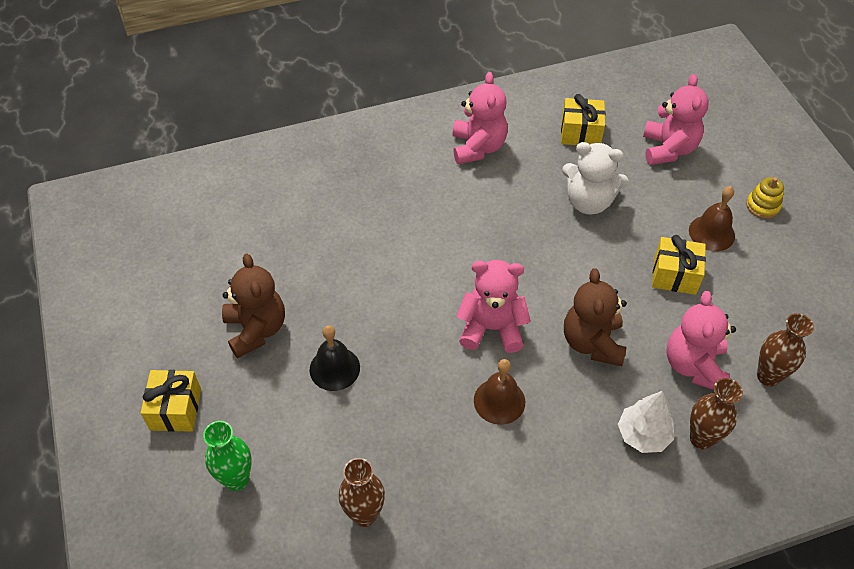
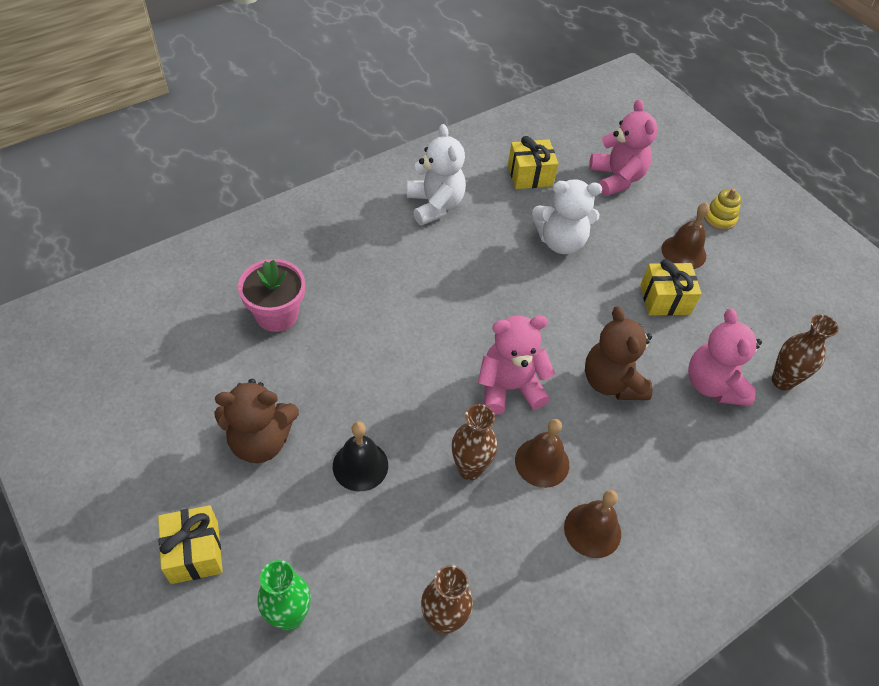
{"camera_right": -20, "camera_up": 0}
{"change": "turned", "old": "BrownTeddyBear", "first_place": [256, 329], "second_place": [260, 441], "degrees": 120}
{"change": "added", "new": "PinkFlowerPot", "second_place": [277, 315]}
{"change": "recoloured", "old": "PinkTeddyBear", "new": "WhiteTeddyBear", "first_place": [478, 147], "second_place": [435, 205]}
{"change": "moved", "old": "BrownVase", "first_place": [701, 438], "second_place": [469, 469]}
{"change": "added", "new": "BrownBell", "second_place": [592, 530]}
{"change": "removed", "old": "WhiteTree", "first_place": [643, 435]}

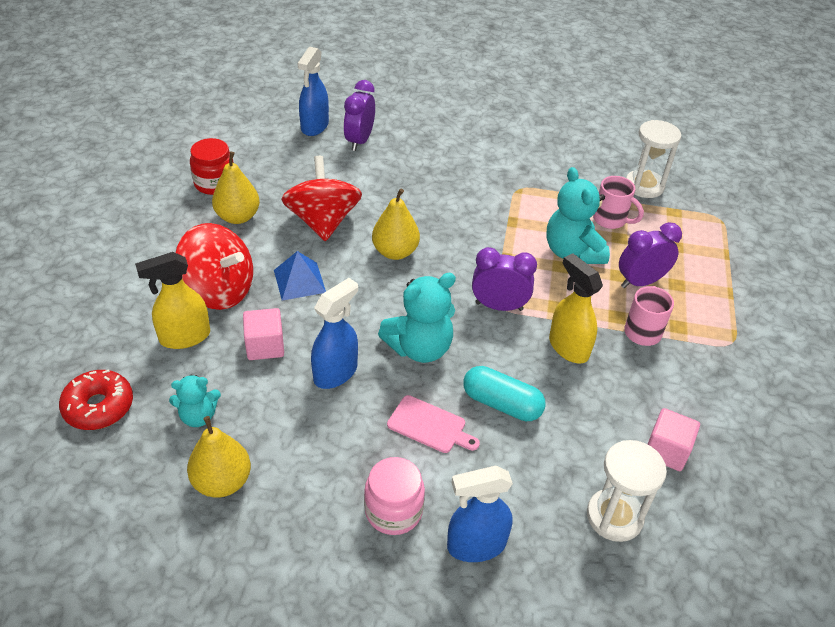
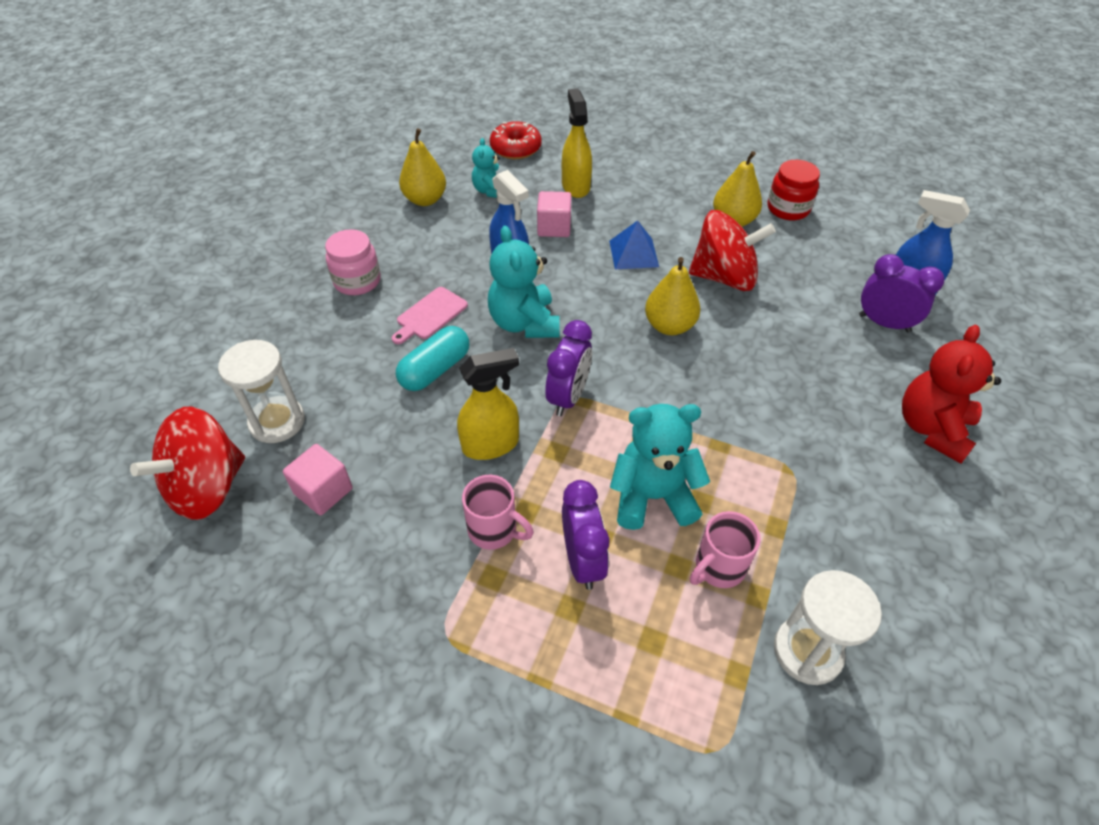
{"camera_right": 105, "camera_up": 5}
{"change": "moved", "old": "RedSpinningTop", "first_place": [219, 290], "second_place": [207, 487]}
{"change": "added", "new": "RedTeddyBear", "second_place": [932, 428]}
{"change": "removed", "old": "BlueSprayBottle", "first_place": [476, 545]}

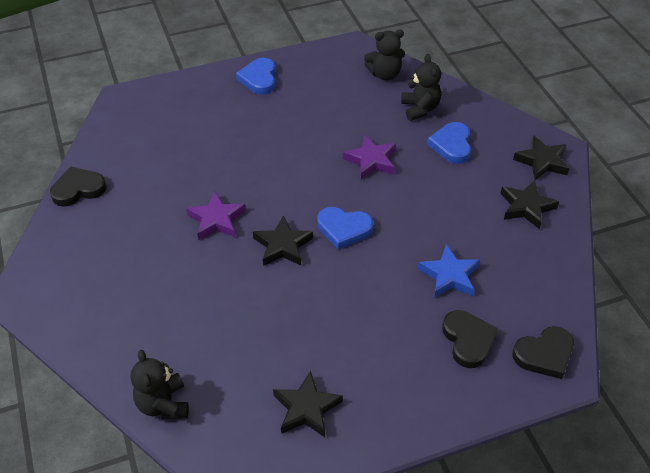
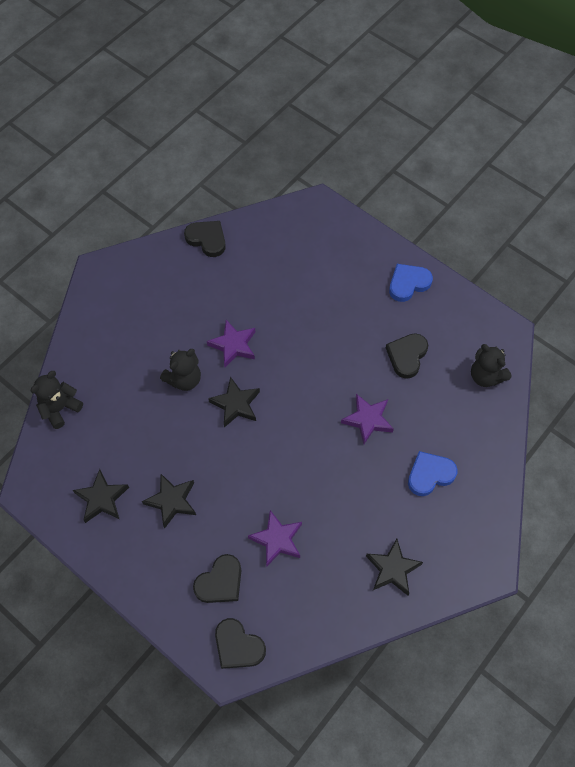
{"camera_right": 60, "camera_up": 15}
{"change": "moved", "old": "BlackStar", "first_place": [542, 161], "second_place": [172, 501]}
{"change": "moved", "old": "BlackTeddyBear", "first_place": [420, 109], "second_place": [184, 379]}
{"change": "recoloured", "old": "BlueStar", "new": "PurpleStar", "first_place": [449, 275], "second_place": [277, 539]}
{"change": "added", "new": "BlackHeart", "second_place": [407, 356]}
{"change": "removed", "old": "BlueHeart", "first_place": [344, 229]}

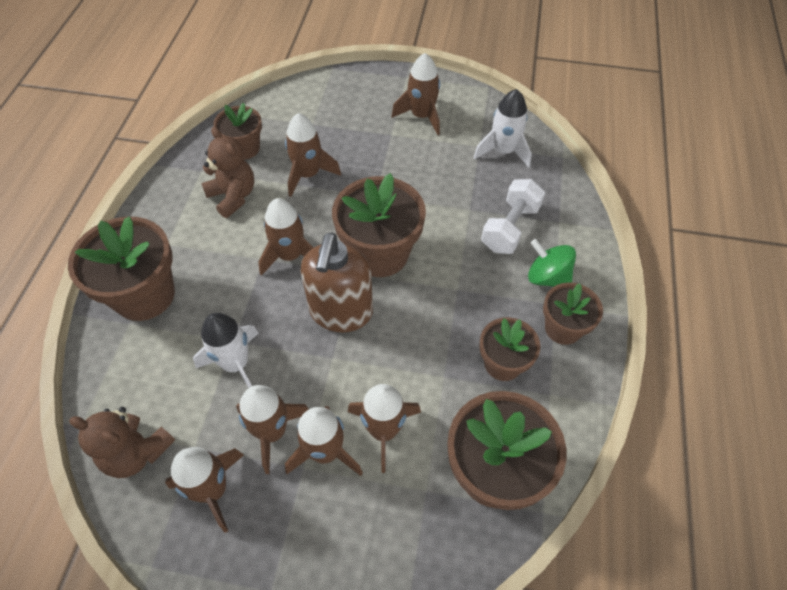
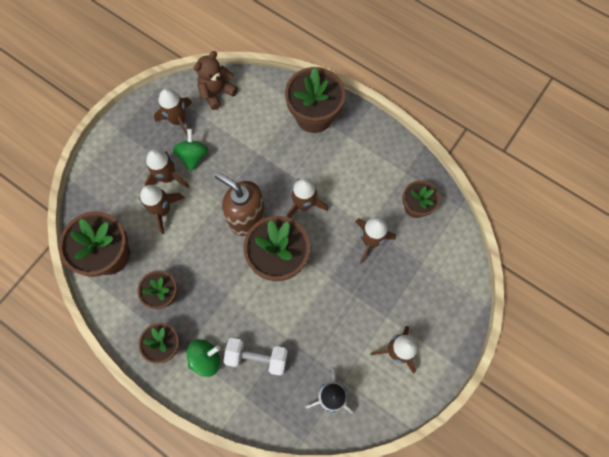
{"camera_right": 115, "camera_up": 15}
{"change": "replaced", "old": "BrownRocket", "new": "GreenSpinningTop", "first_place": [272, 431], "second_place": [193, 156]}
{"change": "turned", "old": "WhiteDumbbell", "first_place": [510, 228], "second_place": [257, 357], "degrees": -45}
{"change": "removed", "old": "WhiteRocket", "first_place": [236, 364]}
{"change": "removed", "old": "BrownTeddyBear", "first_place": [233, 196]}

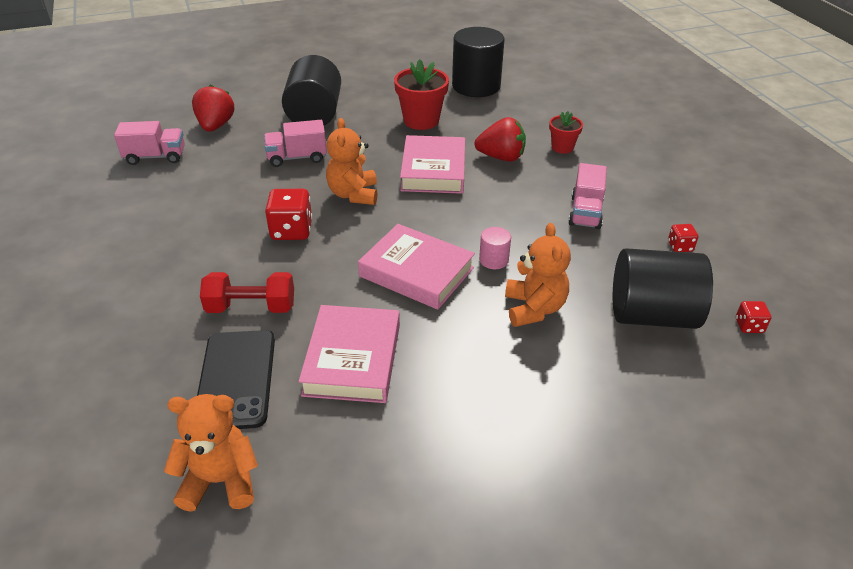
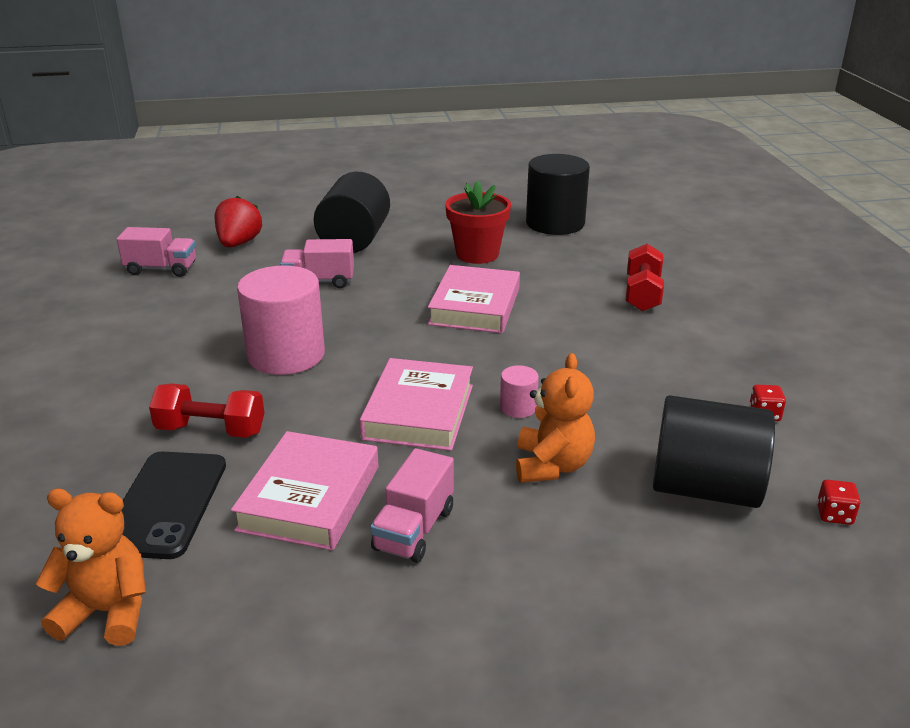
{"camera_right": 10, "camera_up": -10}
{"change": "replaced", "old": "RedDice", "new": "PinkCylinder", "first_place": [291, 230], "second_place": [286, 355]}
{"change": "turned", "old": "PinkBook", "first_place": [416, 272], "second_place": [419, 412], "degrees": 60}
{"change": "moved", "old": "PinkTruck", "first_place": [585, 212], "second_place": [414, 529]}
{"change": "replaced", "old": "RedFlowerPot", "new": "RedDumbbell", "first_place": [562, 147], "second_place": [642, 294]}
{"change": "removed", "old": "OrangeTeddyBear", "first_place": [353, 194]}
{"change": "removed", "old": "RedStrawberry", "first_place": [501, 157]}

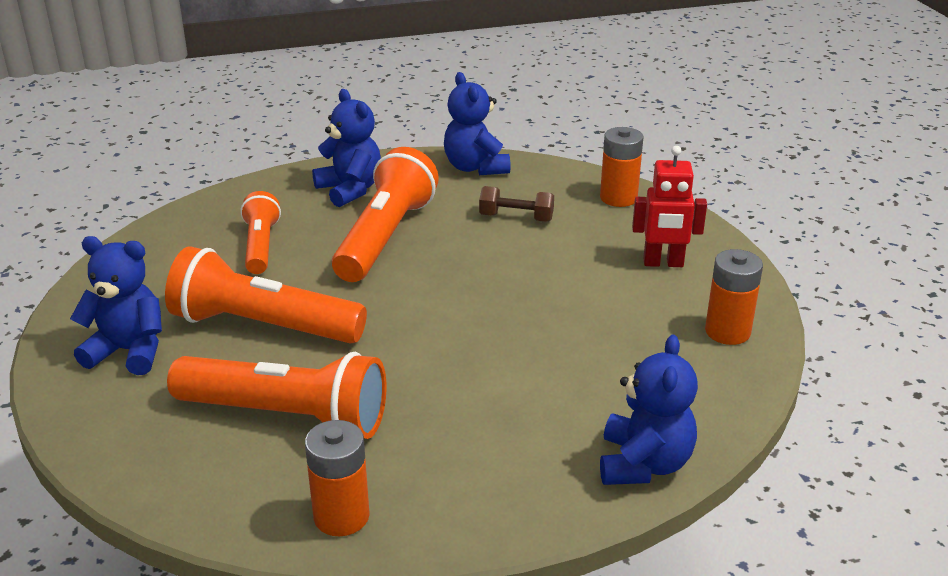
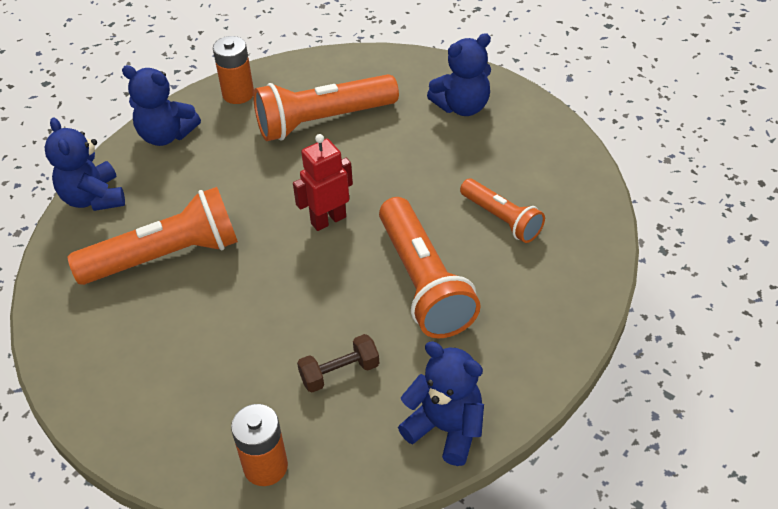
{"camera_right": 145, "camera_up": 15}
{"change": "moved", "old": "OrangeFlashlight", "first_place": [263, 326], "second_place": [165, 256]}
{"change": "moved", "old": "BlueTeddyBear", "first_place": [350, 190], "second_place": [166, 135]}
{"change": "moved", "old": "RedRobot", "first_place": [663, 263], "second_place": [328, 220]}
{"change": "removed", "old": "OrangeBattery", "first_place": [727, 331]}

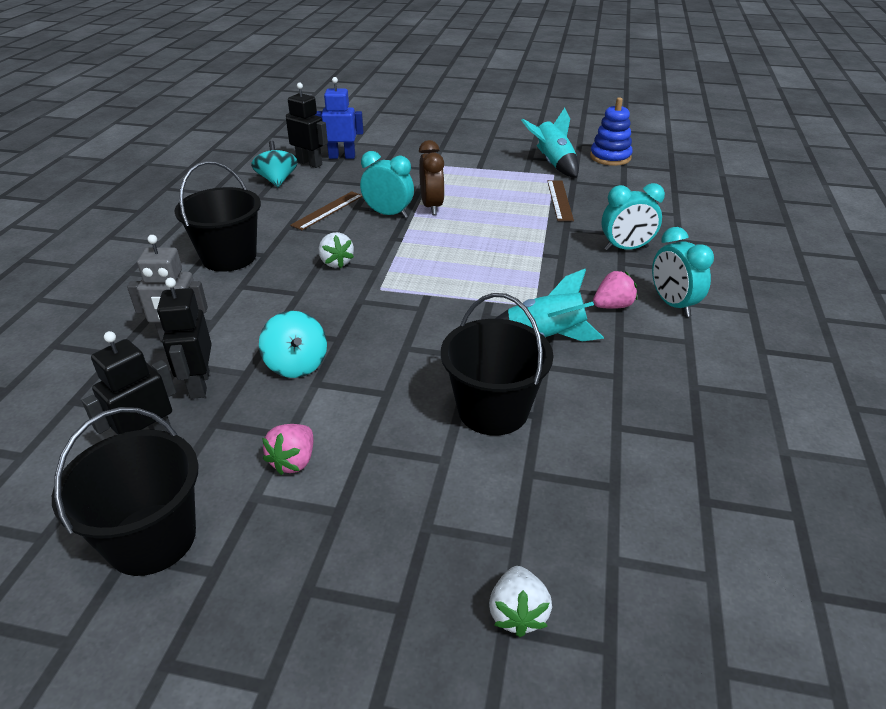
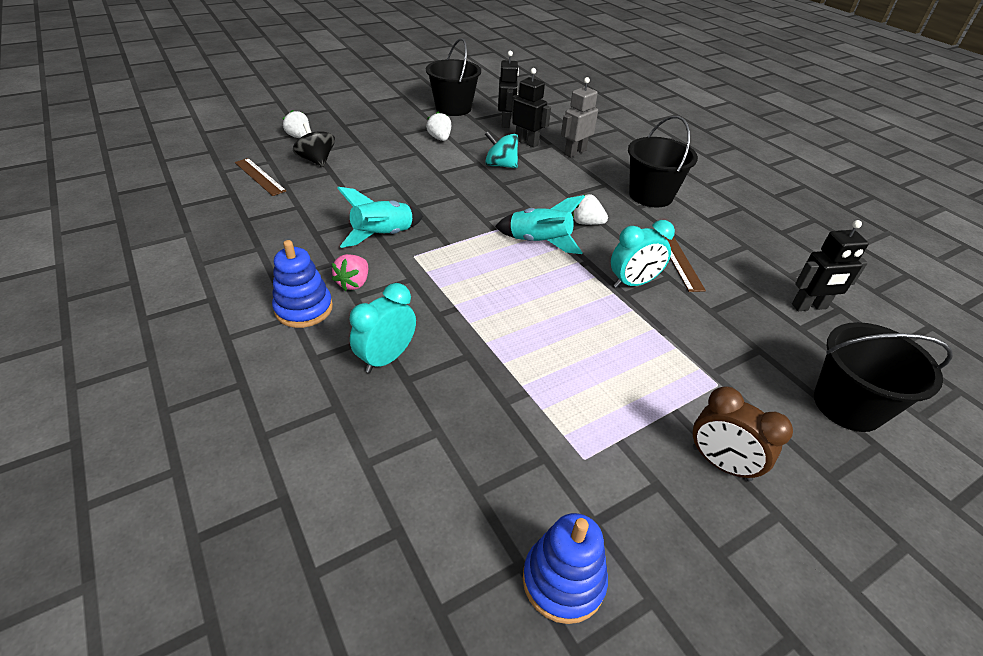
{"camera_right": 135, "camera_up": 5}
{"change": "moved", "old": "BrownRuler", "first_place": [560, 200], "second_place": [259, 176]}
{"change": "replaced", "old": "TurquoiseClock", "new": "BlueStackingToy", "first_place": [672, 304], "second_place": [304, 309]}
{"change": "added", "new": "BlackSpinningTop", "second_place": [317, 160]}
{"change": "recoloured", "old": "PinkStrawberry", "new": "WhiteStrawberry", "first_place": [293, 461], "second_place": [440, 138]}
{"change": "moved", "old": "TurquoiseRocket", "first_place": [553, 164], "second_place": [539, 242]}
{"change": "moved", "old": "BrownClock", "first_place": [432, 206], "second_place": [721, 463]}
{"change": "moved", "old": "BlackBucket", "first_place": [493, 410], "second_place": [847, 405]}
{"change": "removed", "old": "TurquoiseSpinningTop", "first_place": [277, 180]}
{"change": "removed", "old": "BlueRobot", "first_place": [342, 156]}

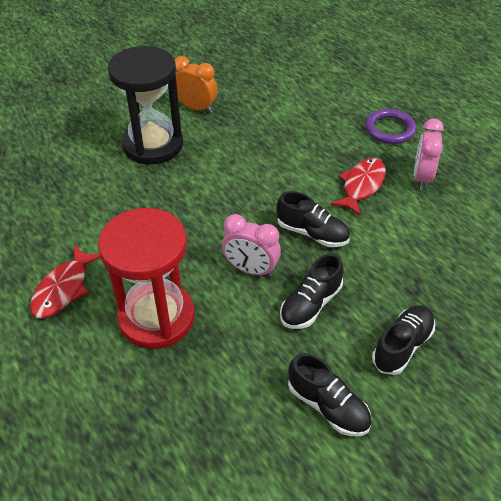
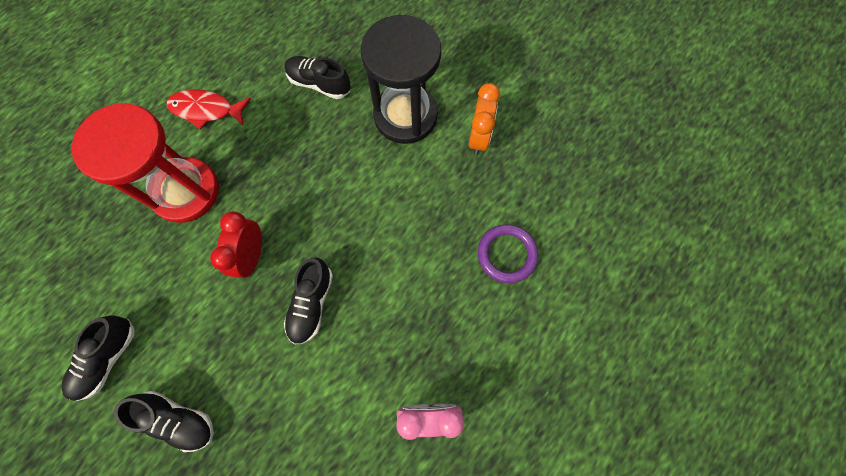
{"camera_right": 75, "camera_up": 25}
{"change": "recoloured", "old": "PinkClock", "new": "RedClock", "first_place": [251, 269], "second_place": [252, 255]}
{"change": "moved", "old": "BlackShoe", "first_place": [310, 304], "second_place": [319, 84]}
{"change": "moved", "old": "PurpleRing", "first_place": [389, 129], "second_place": [507, 254]}
{"change": "removed", "old": "RedFish", "first_place": [361, 186]}

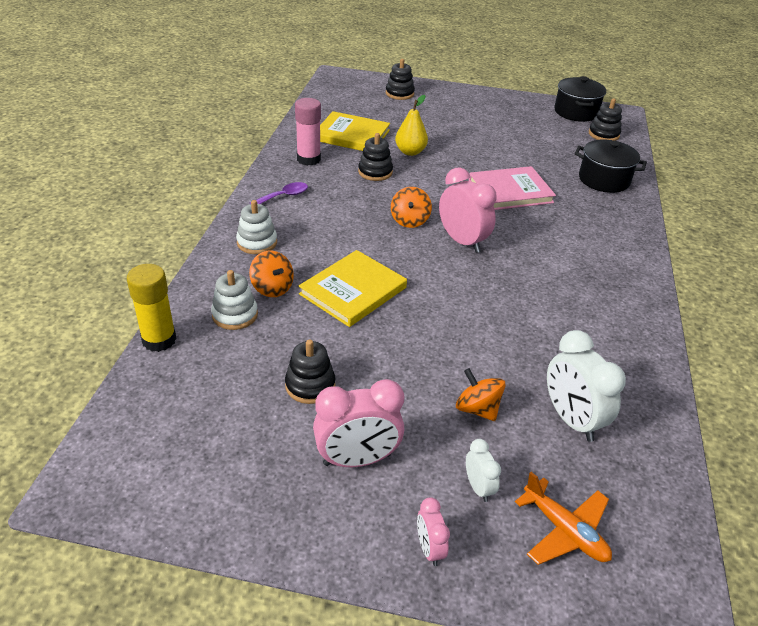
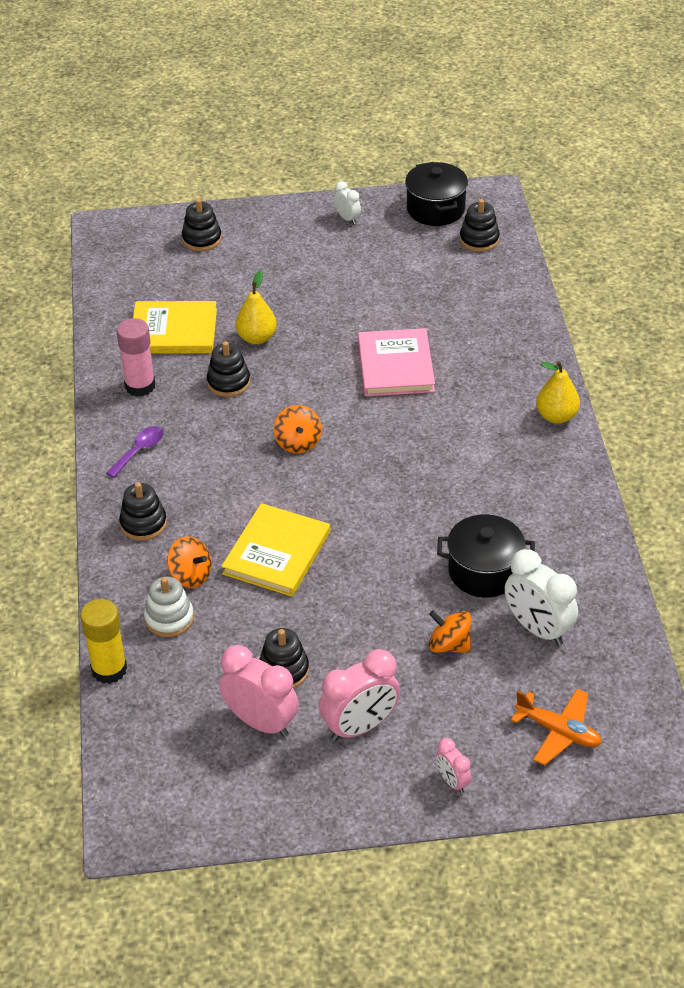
{"camera_right": -15, "camera_up": 5}
{"change": "recoloured", "old": "WhiteStackingToy", "new": "BlackStackingToy", "first_place": [257, 242], "second_place": [143, 524]}
{"change": "moved", "old": "PinkClock", "first_place": [462, 241], "second_place": [261, 722]}
{"change": "moved", "old": "WhiteClock", "first_place": [478, 487], "second_place": [347, 218]}
{"change": "turned", "old": "PinkBook", "first_place": [510, 191], "second_place": [395, 366], "degrees": -60}
{"change": "moved", "old": "BlackPot", "first_place": [604, 180], "second_place": [484, 571]}
{"change": "added", "new": "YellowPear", "second_place": [556, 416]}

